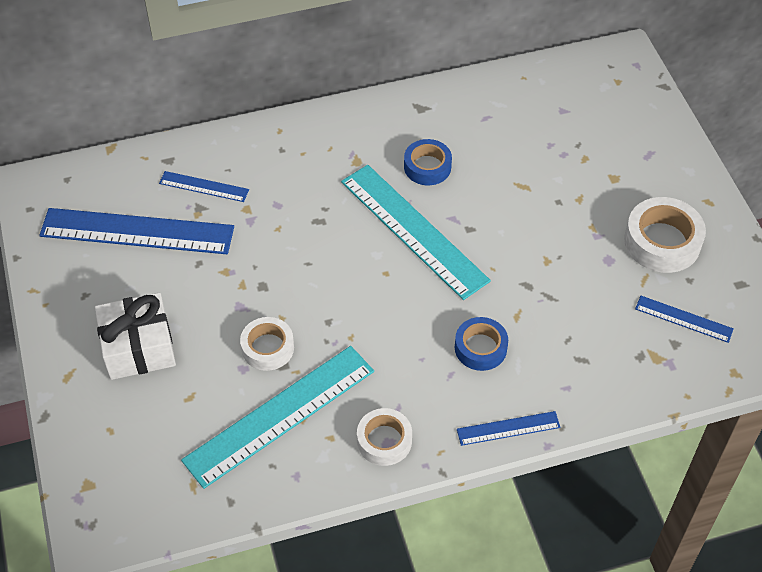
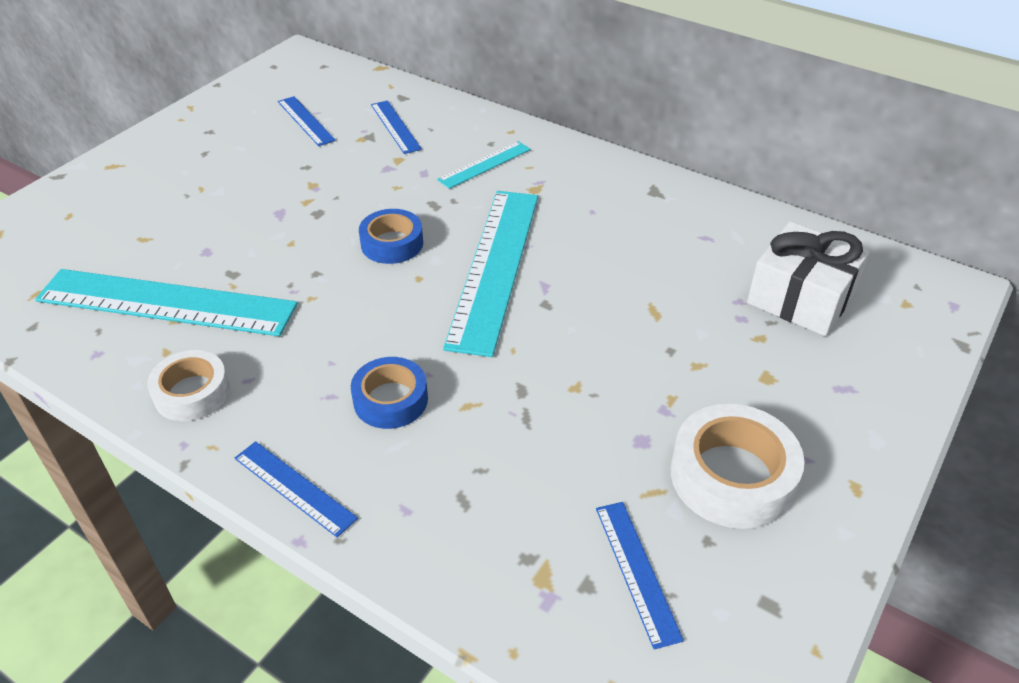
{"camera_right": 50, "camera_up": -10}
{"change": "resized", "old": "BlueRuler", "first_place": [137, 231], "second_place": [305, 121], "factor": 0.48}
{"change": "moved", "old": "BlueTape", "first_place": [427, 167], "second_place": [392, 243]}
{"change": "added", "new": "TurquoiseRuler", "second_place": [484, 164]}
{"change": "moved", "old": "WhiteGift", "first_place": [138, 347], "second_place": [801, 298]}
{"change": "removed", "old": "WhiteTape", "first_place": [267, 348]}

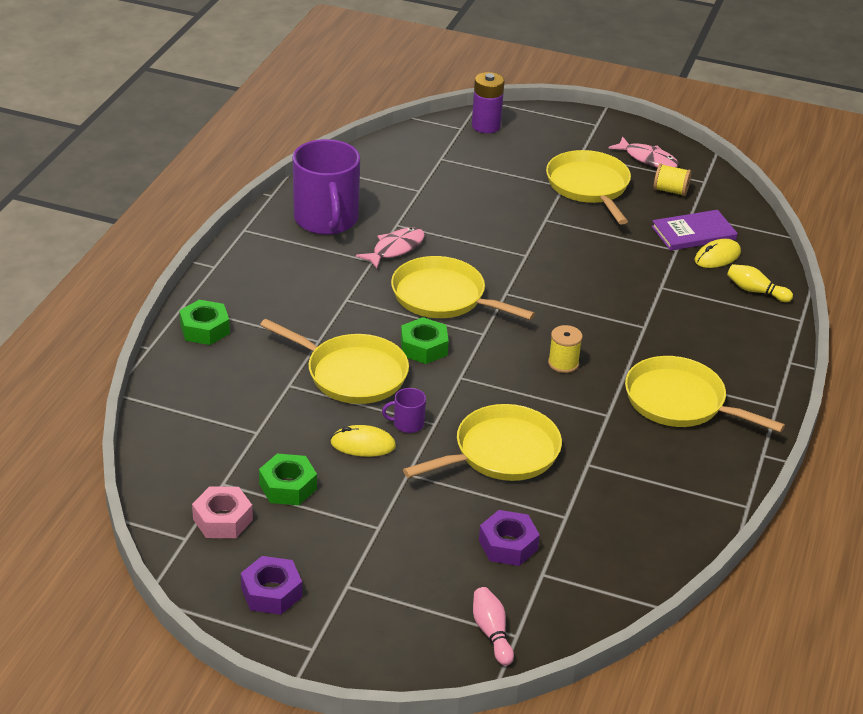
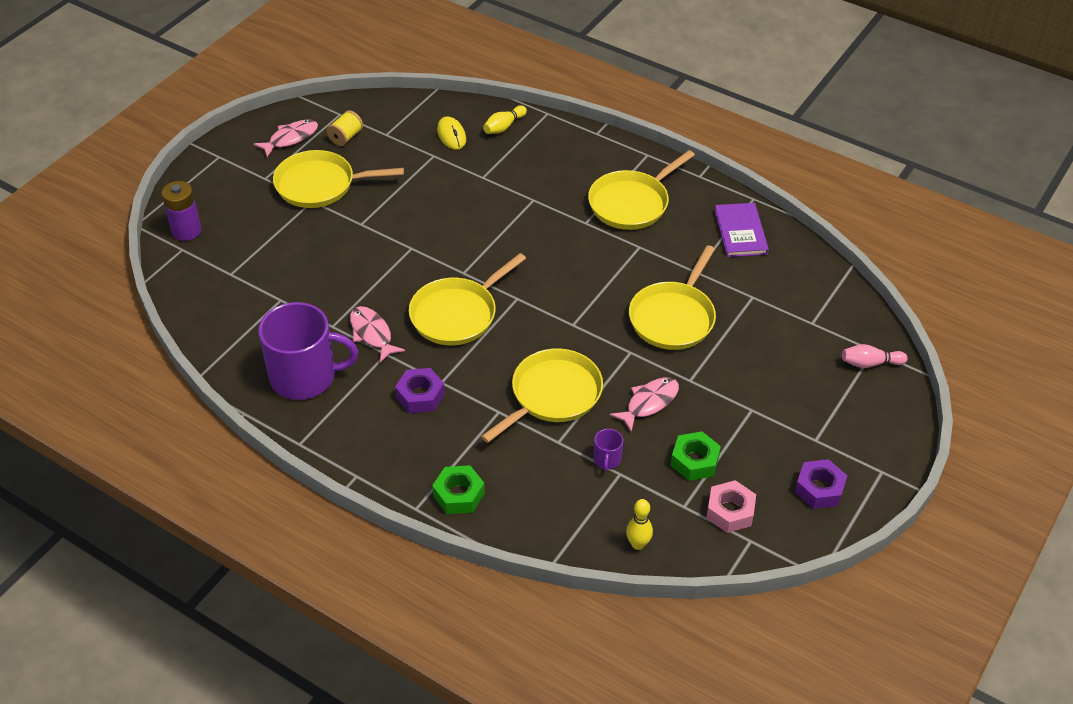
{"camera_right": -75, "camera_up": 10}
{"change": "moved", "old": "PurpleNut", "first_place": [508, 545], "second_place": [420, 396]}
{"change": "moved", "old": "PurpleMug", "first_place": [407, 423], "second_place": [607, 459]}
{"change": "replaced", "old": "YellowMouse", "new": "PinkFish", "first_place": [363, 444], "second_place": [649, 403]}
{"change": "added", "new": "YellowBowlingPin", "second_place": [638, 544]}
{"change": "turned", "old": "YellowPan", "first_place": [501, 452], "second_place": [673, 318], "degrees": -135}
{"change": "moved", "old": "PurpleBook", "first_place": [693, 233], "second_place": [740, 232]}
{"change": "removed", "old": "GreenNut", "first_place": [424, 347]}
{"change": "removed", "old": "YellowSpool", "first_place": [563, 363]}

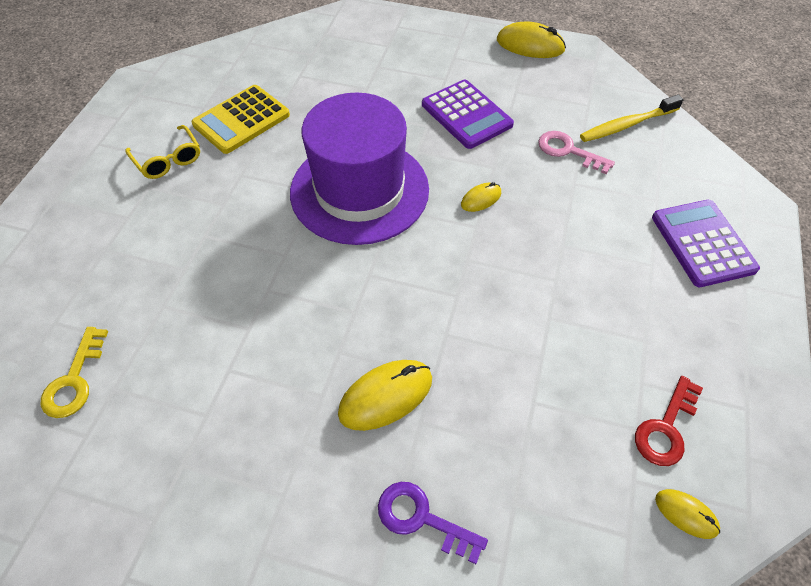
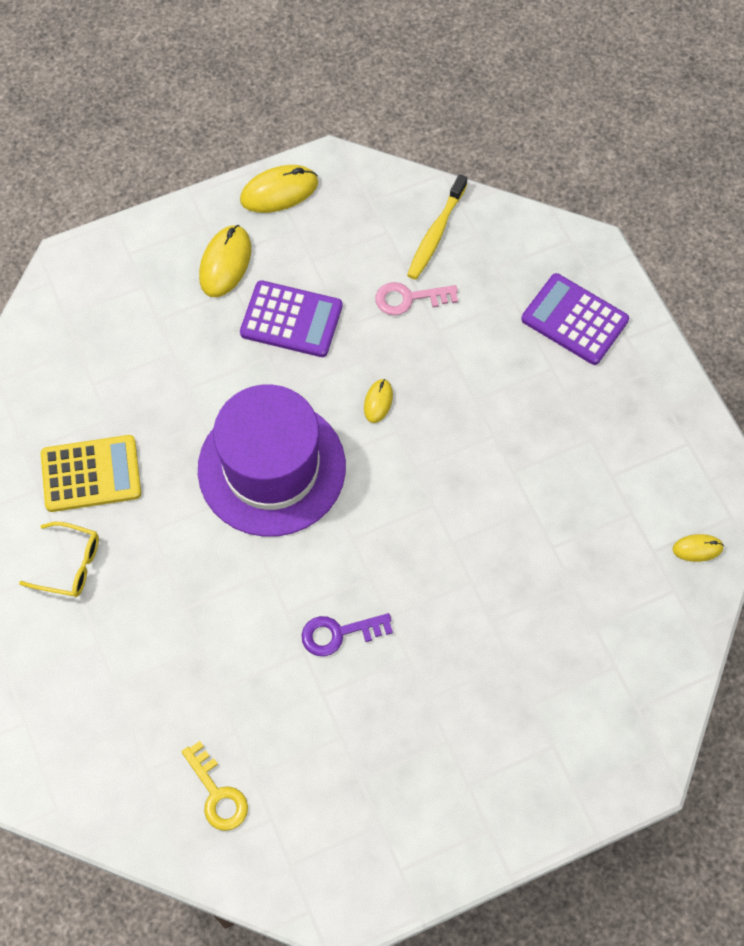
{"camera_right": -40, "camera_up": 10}
{"change": "turned", "old": "YellowCalculator", "first_place": [241, 120], "second_place": [91, 474], "degrees": -105}
{"change": "moved", "old": "YellowMouse", "first_place": [386, 396], "second_place": [225, 263]}
{"change": "moved", "old": "PurpleKey", "first_place": [422, 518], "second_place": [339, 633]}
{"change": "removed", "old": "RedKey", "first_place": [666, 428]}

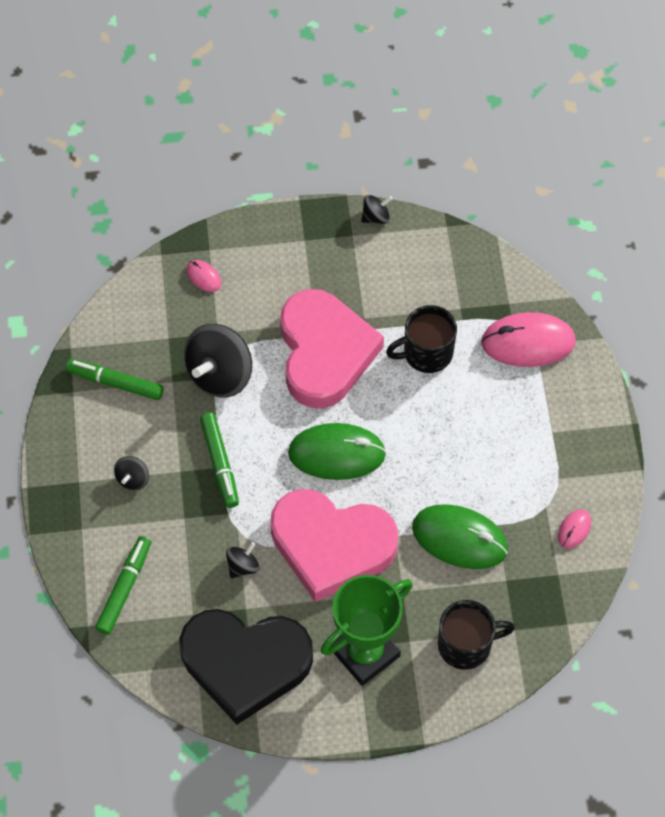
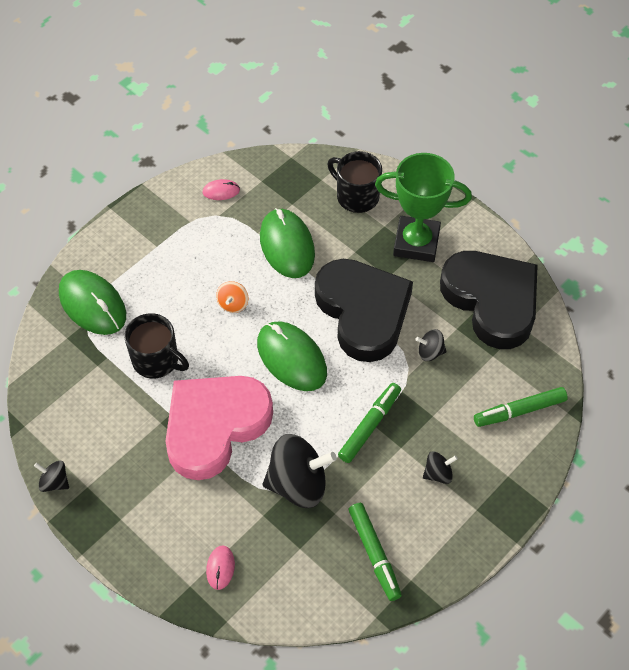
{"camera_right": -130, "camera_up": -5}
{"change": "recoloured", "old": "PinkMouse", "new": "GreenMouse", "first_place": [528, 342], "second_place": [92, 305]}
{"change": "added", "new": "OrangeSpinningTop", "second_place": [233, 304]}
{"change": "recoloured", "old": "PinkHeart", "new": "BlackHeart", "first_place": [331, 545], "second_place": [363, 312]}

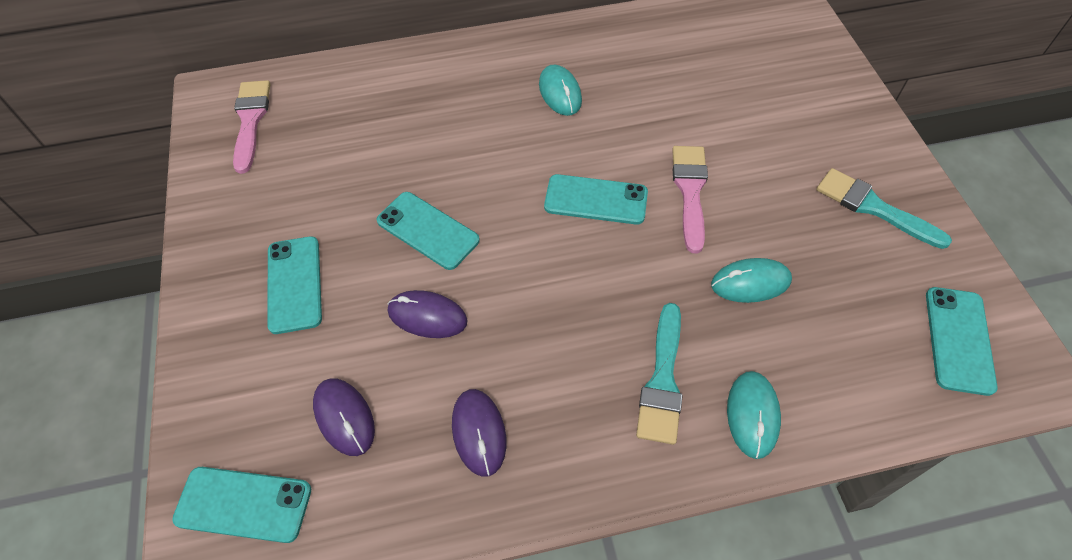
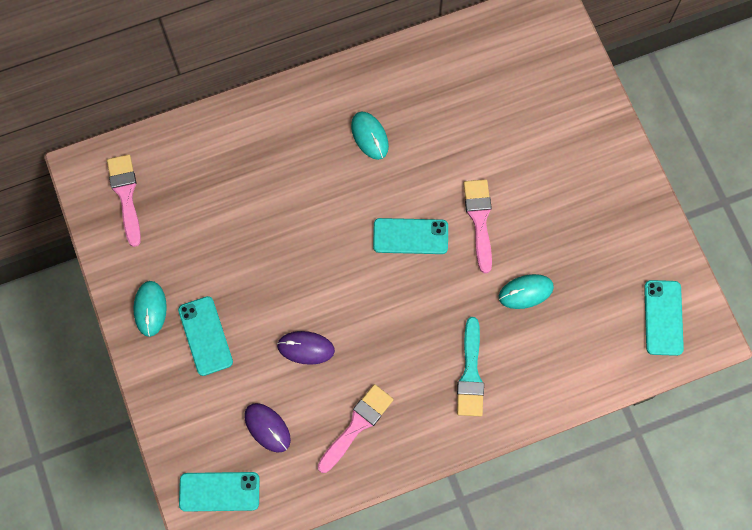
{"camera_right": -10, "camera_up": 15}
{"change": "moved", "old": "TurquoiseMouse", "first_place": [752, 415], "second_place": [150, 309]}
{"change": "replaced", "old": "PurpleMouse", "new": "PinkBrush", "first_place": [479, 433], "second_place": [357, 425]}
{"change": "removed", "old": "TurquoisePhone", "first_place": [427, 230]}
{"change": "removed", "old": "TurquoiseBrush", "first_place": [874, 208]}

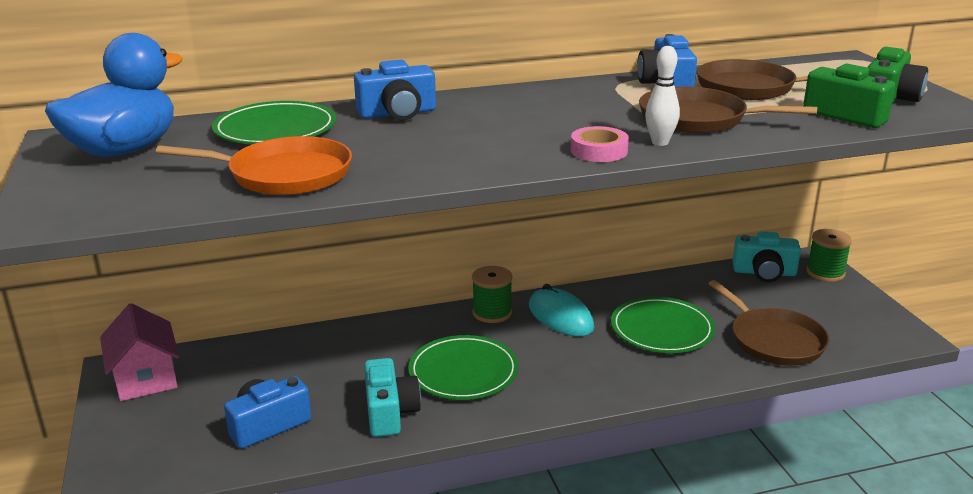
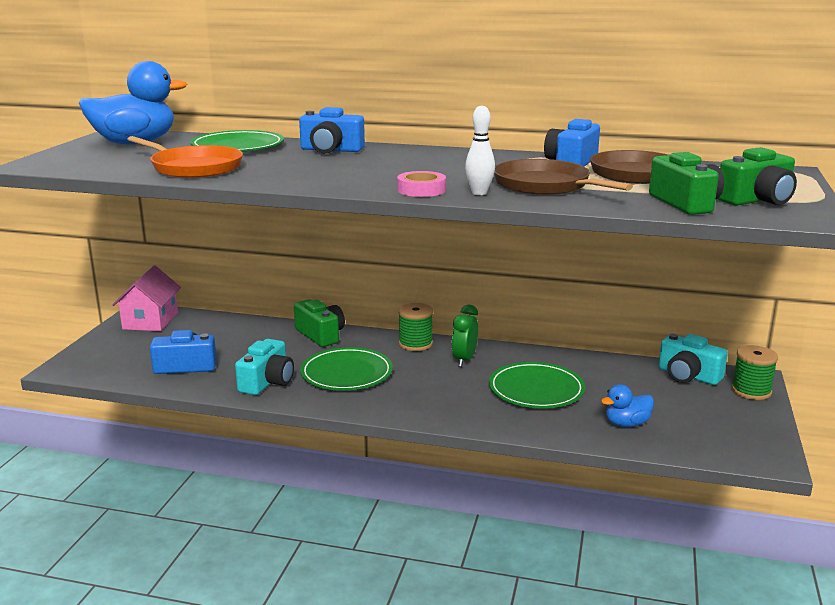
{"camera_right": 30, "camera_up": -5}
{"change": "added", "new": "GreenCamera", "second_place": [321, 335]}
{"change": "replaced", "old": "TurquoiseMouse", "new": "GreenClock", "first_place": [560, 317], "second_place": [464, 360]}
{"change": "replaced", "old": "BrownPan", "new": "BlueDuck", "first_place": [773, 340], "second_place": [626, 424]}

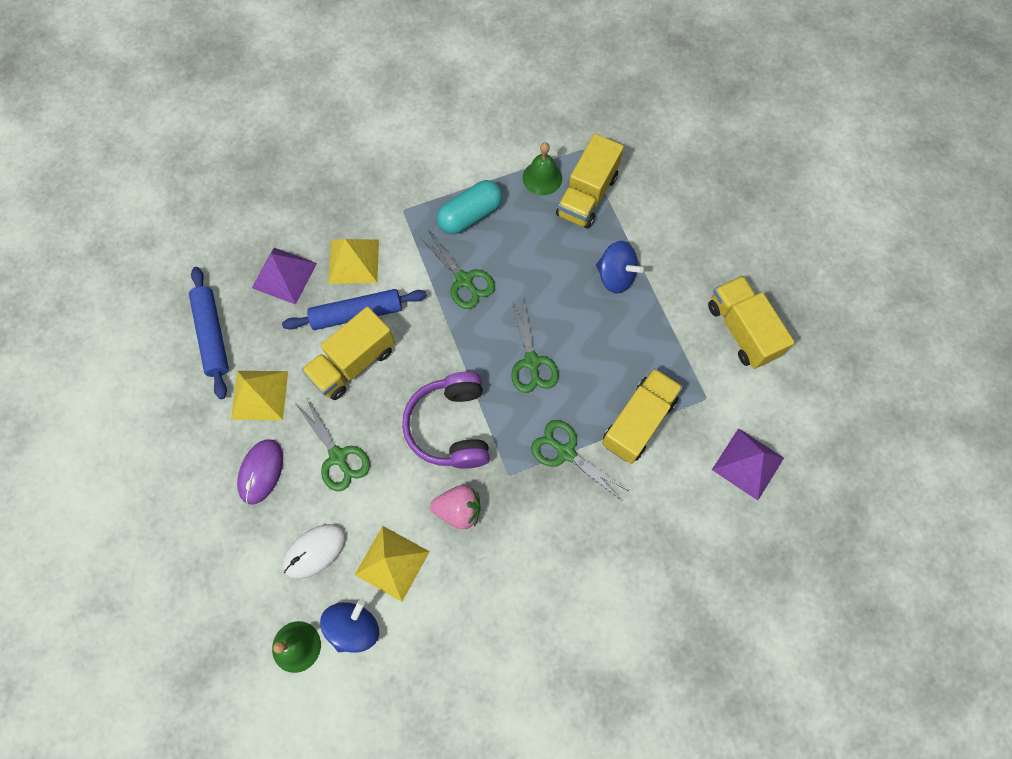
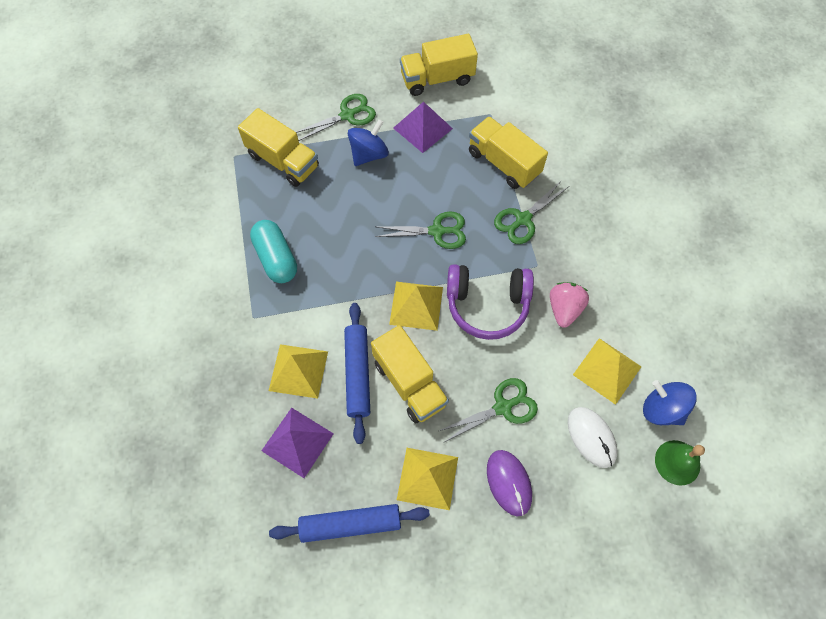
{"camera_right": -80, "camera_up": -5}
{"change": "moved", "old": "GreenScissors", "first_place": [464, 280], "second_place": [347, 115]}
{"change": "added", "new": "YellowPyramid", "second_place": [416, 305]}
{"change": "moved", "old": "PurplePyramid", "first_place": [748, 464], "second_place": [423, 128]}
{"change": "turned", "old": "PurpleMouse", "first_place": [261, 472], "second_place": [508, 483], "degrees": 45}
{"change": "removed", "old": "GreenBell", "first_place": [542, 178]}

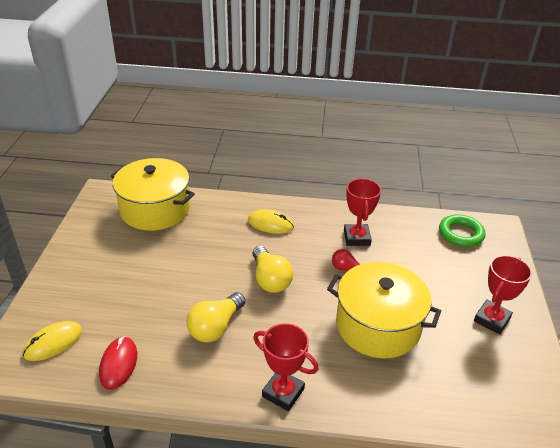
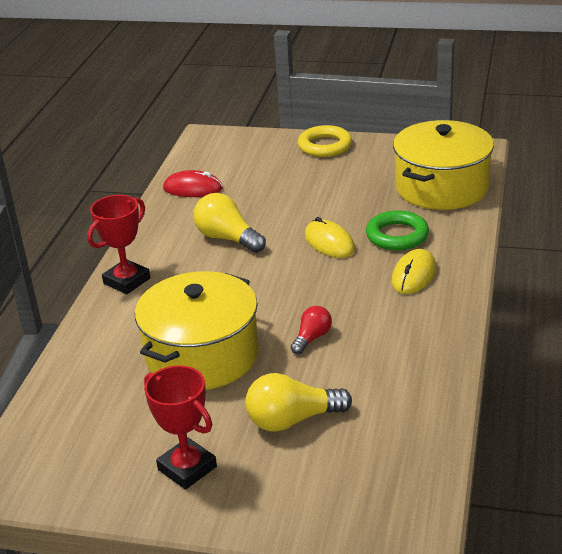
{"camera_right": 100, "camera_up": -5}
{"change": "moved", "old": "YellowLightBulb", "first_place": [270, 279], "second_place": [292, 420]}
{"change": "added", "new": "YellowRing", "second_place": [325, 146]}
{"change": "moved", "old": "YellowMouse", "first_place": [53, 343], "second_place": [329, 242]}
{"change": "moved", "old": "GreenRing", "first_place": [461, 234], "second_place": [397, 235]}
{"change": "removed", "old": "RedTrophy", "first_place": [356, 238]}

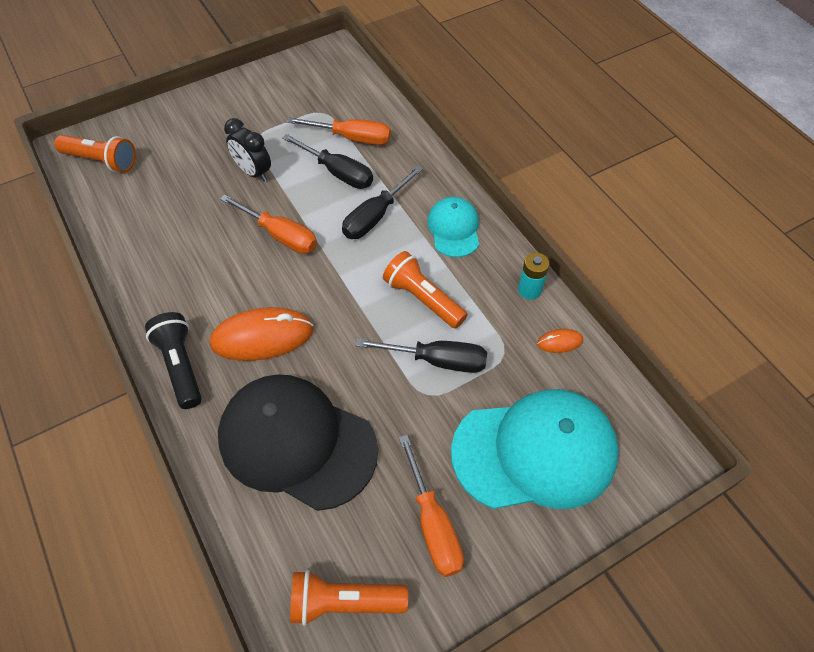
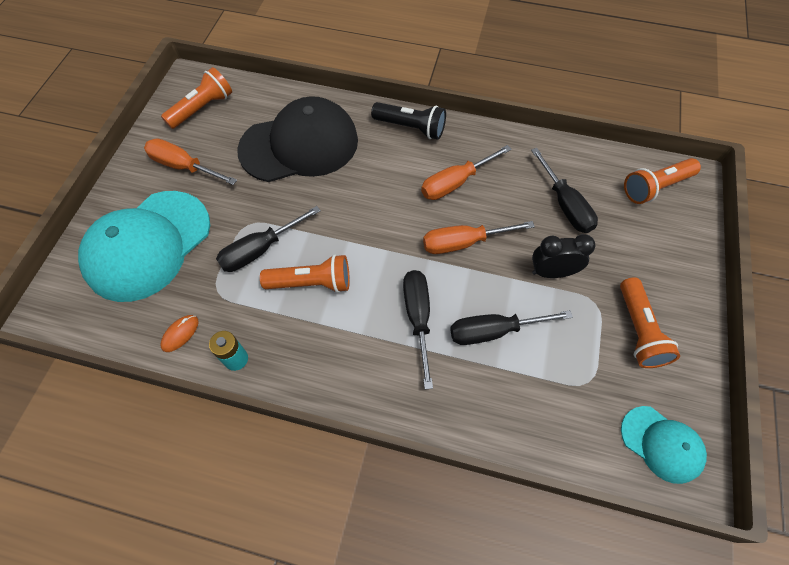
{"camera_right": 135, "camera_up": 5}
{"change": "moved", "old": "OrangeScrewdriver", "first_place": [352, 138], "second_place": [455, 182]}
{"change": "added", "new": "BlackScrewdriver", "second_place": [564, 204]}
{"change": "added", "new": "OrangeFlashlight", "second_place": [638, 330]}
{"change": "moved", "old": "TurquoiseCap", "first_place": [454, 229], "second_place": [661, 444]}
{"change": "removed", "old": "OrangeMouse", "first_place": [262, 337]}

